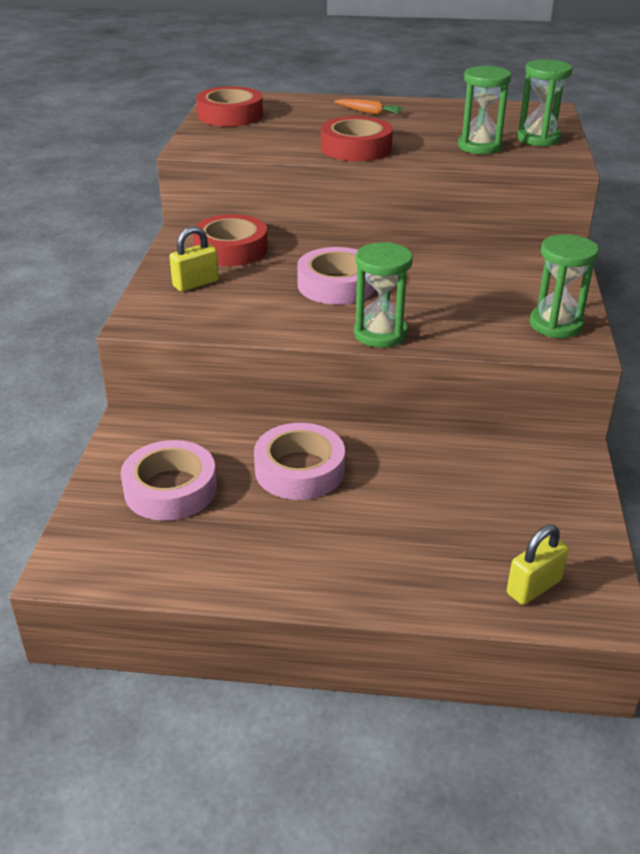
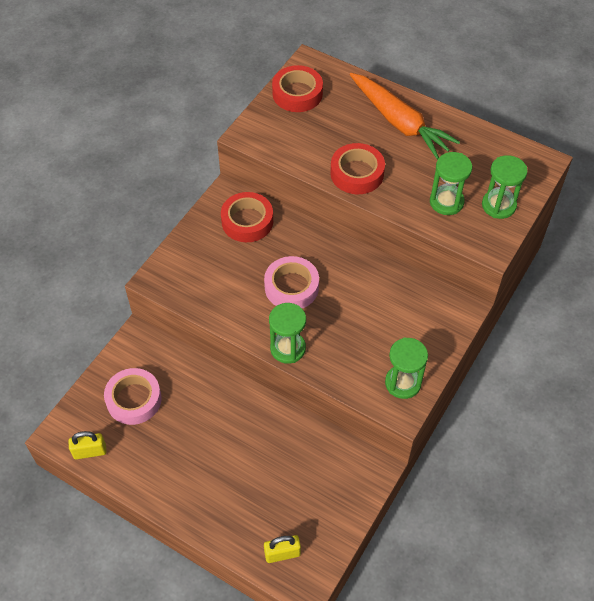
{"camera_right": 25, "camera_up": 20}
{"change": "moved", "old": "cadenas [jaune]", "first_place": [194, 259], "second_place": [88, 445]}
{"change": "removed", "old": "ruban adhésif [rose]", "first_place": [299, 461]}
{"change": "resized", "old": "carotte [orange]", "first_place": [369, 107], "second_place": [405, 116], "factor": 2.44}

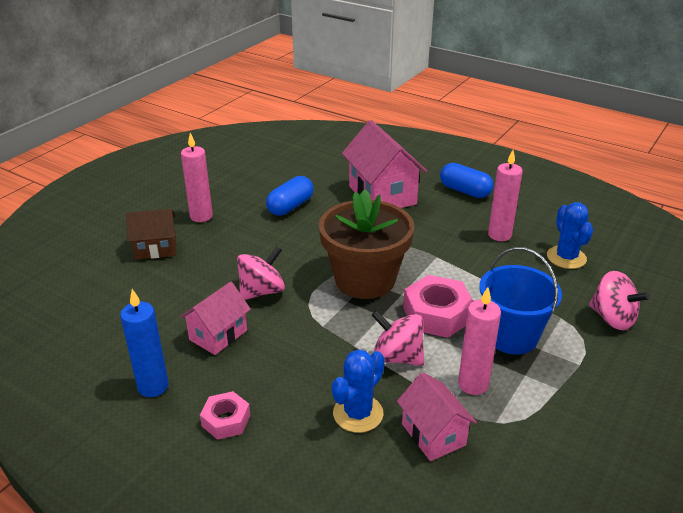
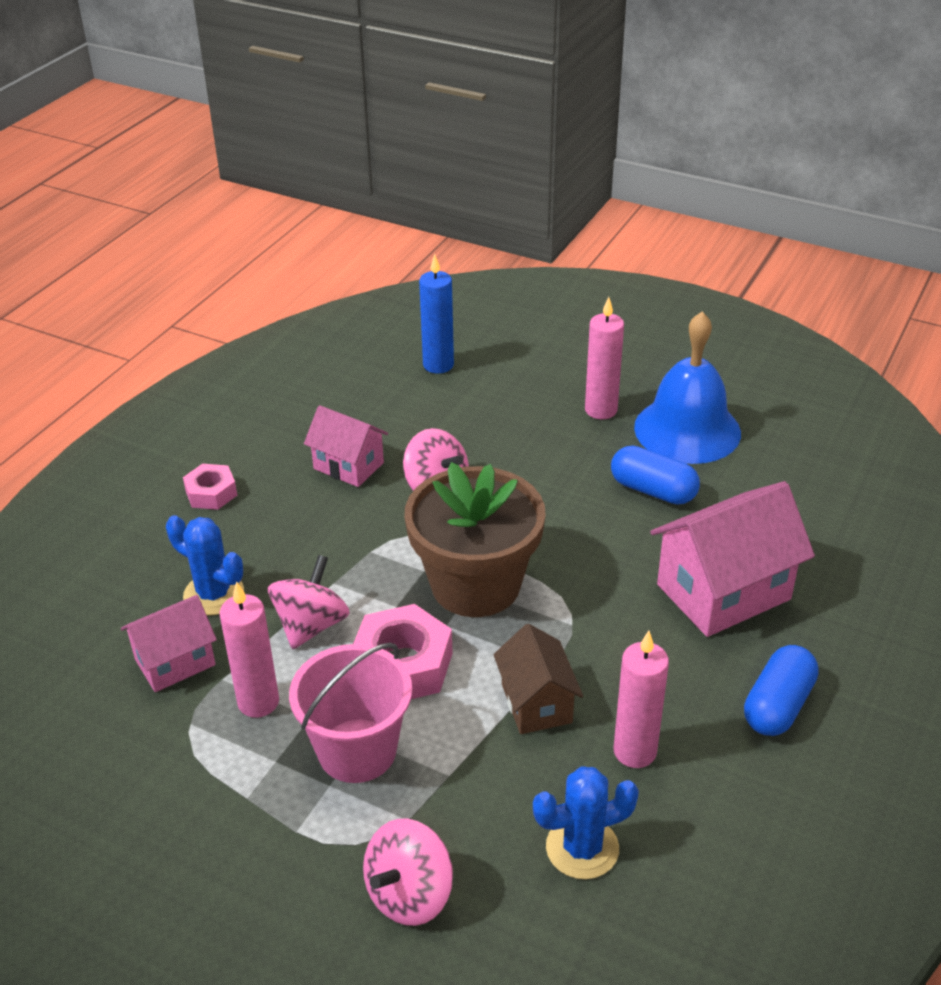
{"camera_right": 85, "camera_up": 5}
{"change": "moved", "old": "bougie [bleu]", "first_place": [144, 343], "second_place": [436, 314]}
{"change": "moved", "old": "maison [marron]", "first_place": [151, 234], "second_place": [538, 679]}
{"change": "recoloured", "old": "seau [bleu]", "new": "seau [rose]", "first_place": [520, 301], "second_place": [350, 713]}
{"change": "added", "new": "cloche [bleu]", "second_place": [687, 388]}

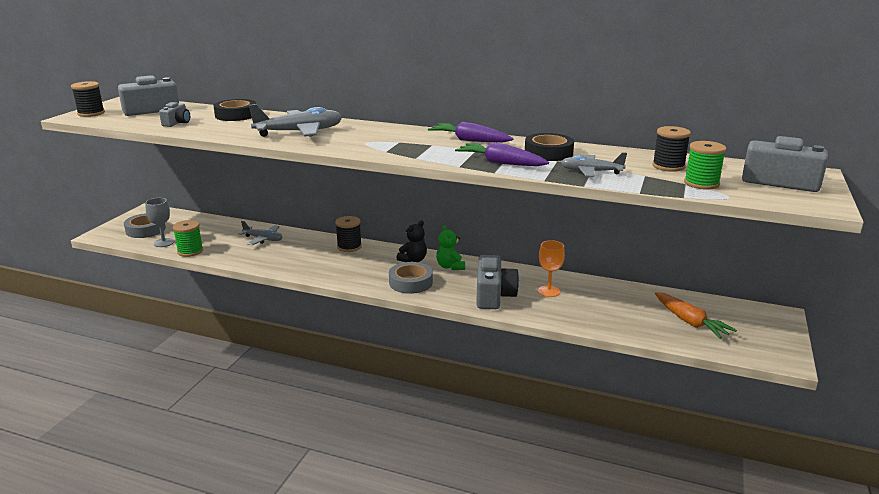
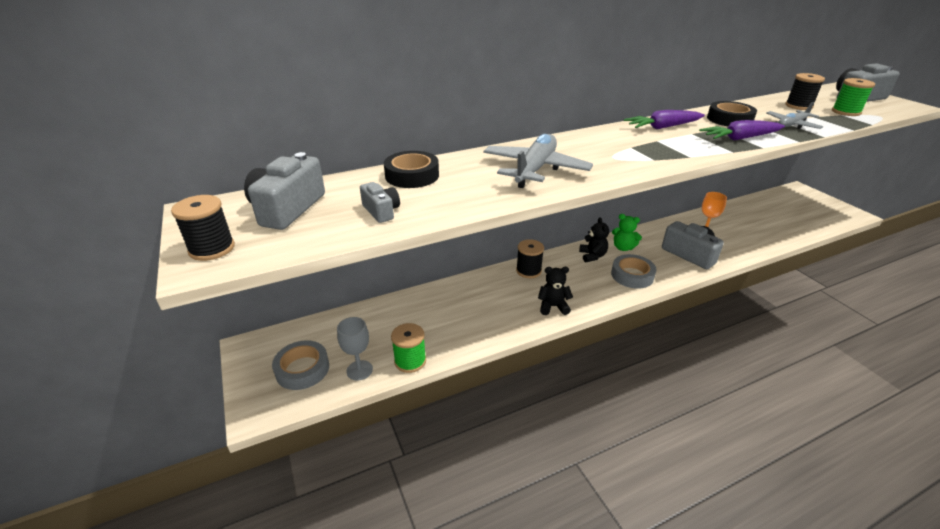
{"camera_right": -45, "camera_up": 10}
{"change": "removed", "old": "avion [gris]", "first_place": [260, 233]}
{"change": "removed", "old": "carotte [orange]", "first_place": [696, 315]}
{"change": "added", "new": "ours en peluche [noir]", "second_place": [555, 291]}

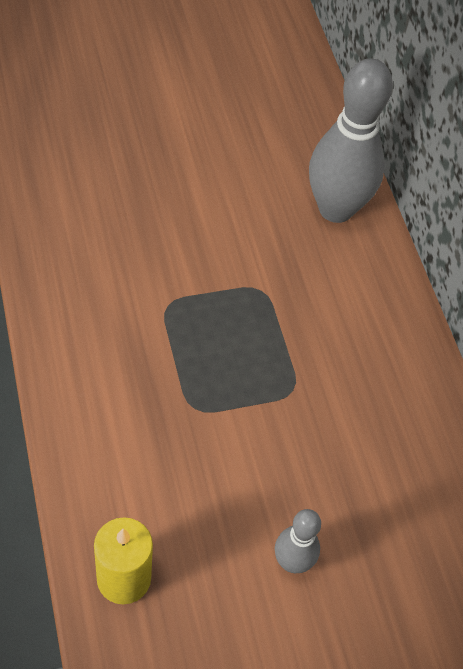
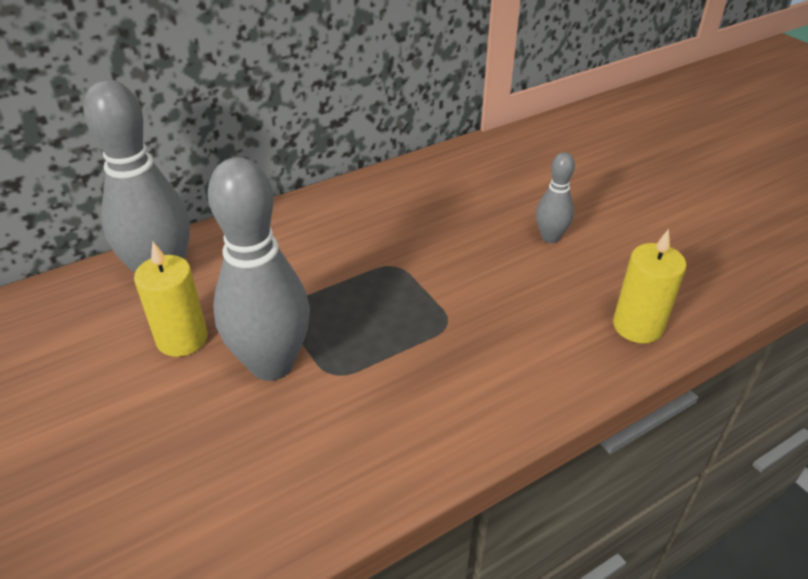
{"camera_right": -100, "camera_up": -15}
{"change": "added", "new": "bougie [jaune]", "second_place": [171, 299]}
{"change": "added", "new": "quille [gris]", "second_place": [259, 269]}

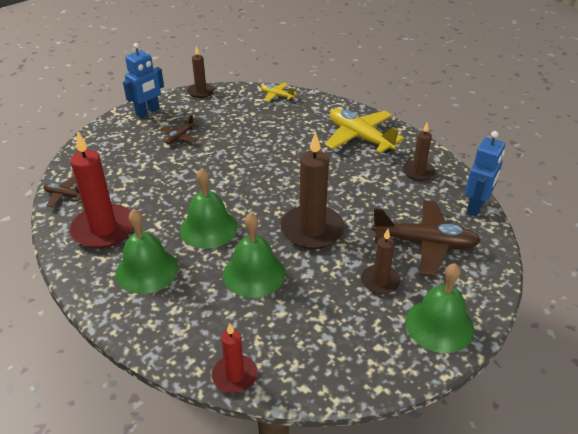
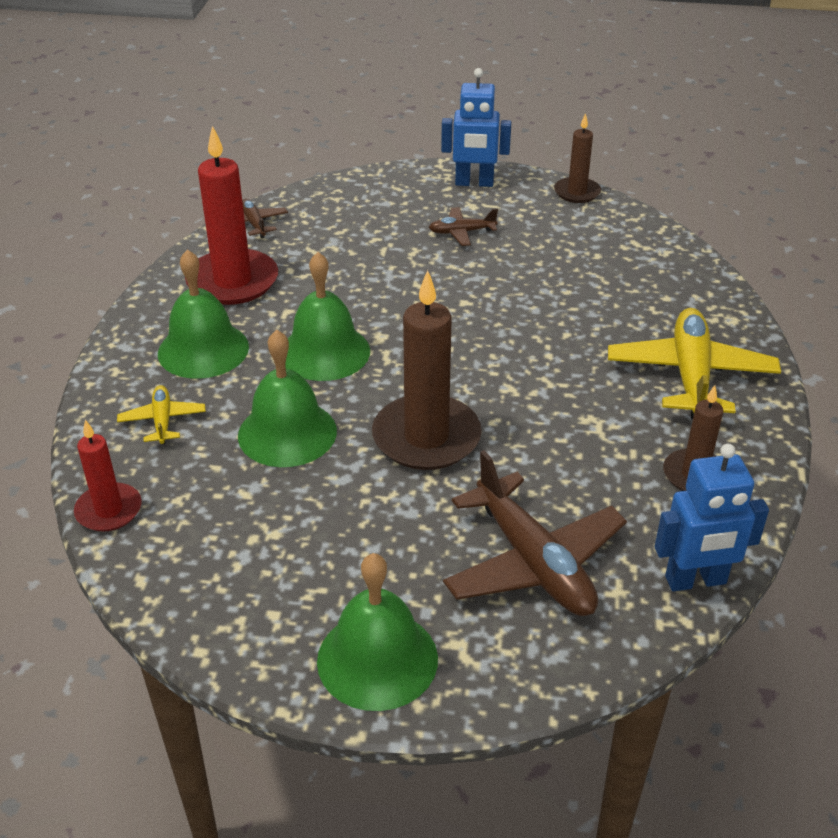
{"camera_right": 50, "camera_up": 0}
{"change": "moved", "old": "avion [jaune]", "first_place": [279, 92], "second_place": [161, 415]}
{"change": "removed", "old": "bougie [marron]", "first_place": [381, 261]}

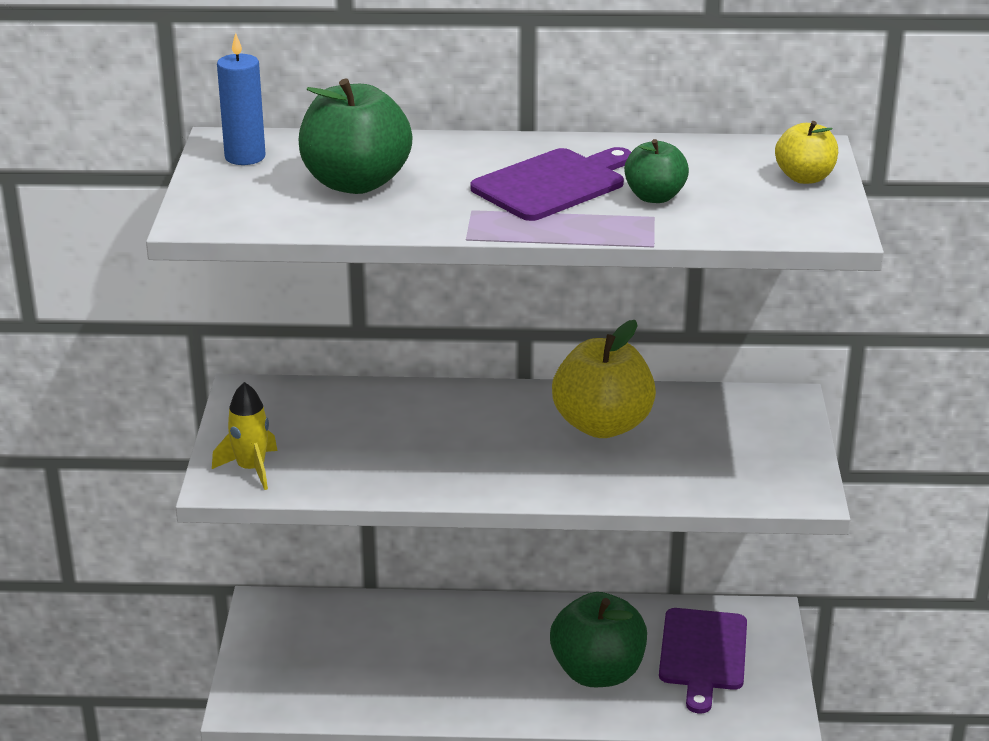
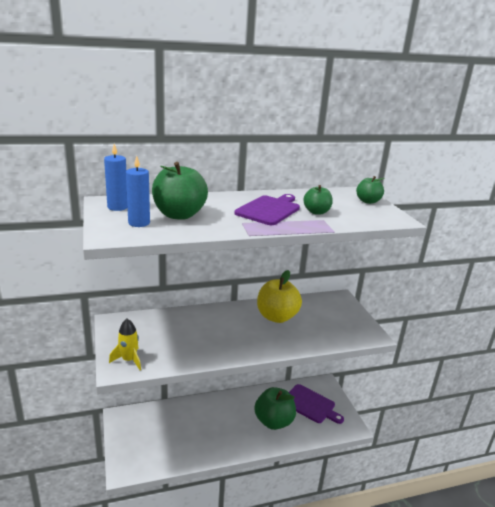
{"camera_right": -20, "camera_up": -5}
{"change": "turned", "old": "planche à découper [violet]", "first_place": [703, 660], "second_place": [316, 404], "degrees": -45}
{"change": "recoloured", "old": "pomme [jaune]", "new": "pomme [vert]", "first_place": [806, 152], "second_place": [370, 190]}
{"change": "added", "new": "bougie [bleu]", "second_place": [138, 191]}

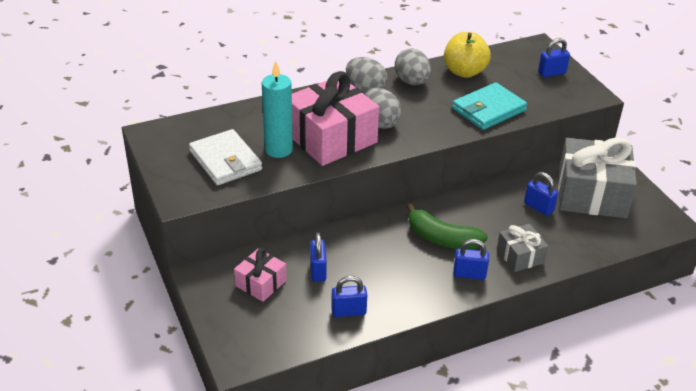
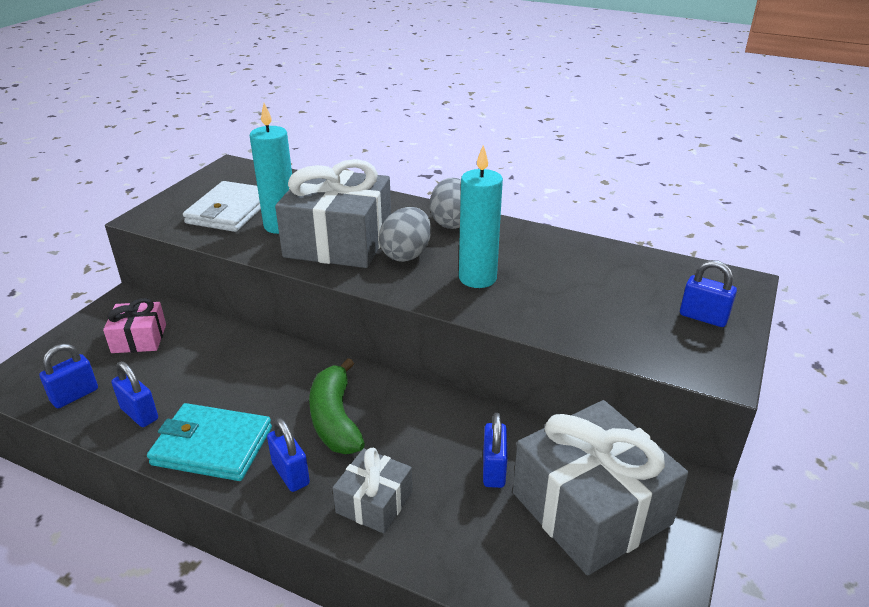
{"camera_right": 50, "camera_up": -5}
{"change": "recoloured", "old": "cadeau [rose]", "new": "cadeau [gris]", "first_place": [335, 118], "second_place": [333, 213]}
{"change": "moved", "old": "cadenas [bleu]", "first_place": [318, 257], "second_place": [68, 375]}
{"change": "removed", "old": "œuf [gris]", "first_place": [413, 66]}
{"change": "removed", "old": "pomme [jaune]", "first_place": [467, 55]}
{"change": "moved", "old": "portefeuille [turquoise]", "first_place": [489, 106], "second_place": [209, 442]}
{"change": "added", "new": "bougie [turquoise]", "second_place": [481, 216]}

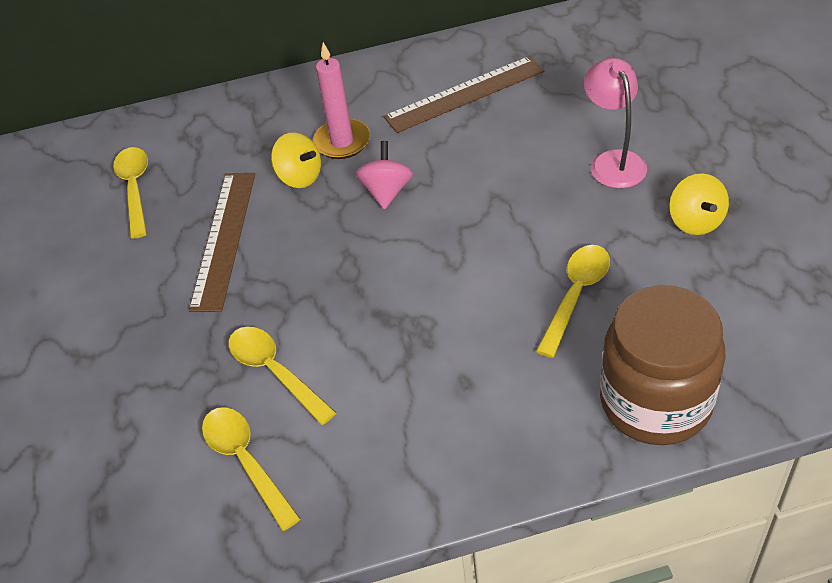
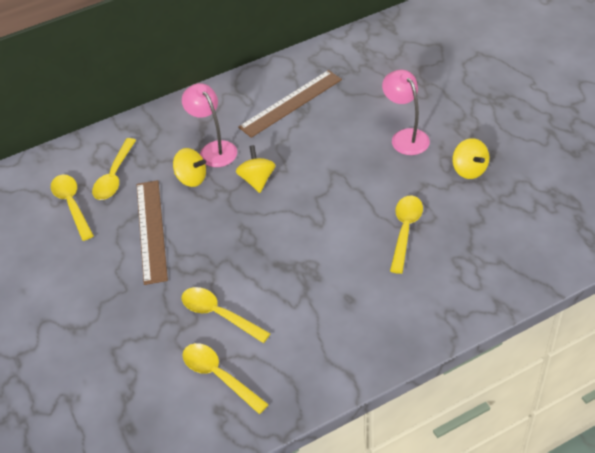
{"camera_right": -15, "camera_up": 0}
{"change": "replaced", "old": "bougie [rose]", "new": "lampe [rose]", "first_place": [341, 100], "second_place": [209, 125]}
{"change": "recoloured", "old": "toupie [rose]", "new": "toupie [jaune]", "first_place": [384, 175], "second_place": [256, 169]}
{"change": "removed", "old": "bocal [marron]", "first_place": [663, 365]}
{"change": "added", "new": "cuillère [jaune]", "second_place": [114, 169]}

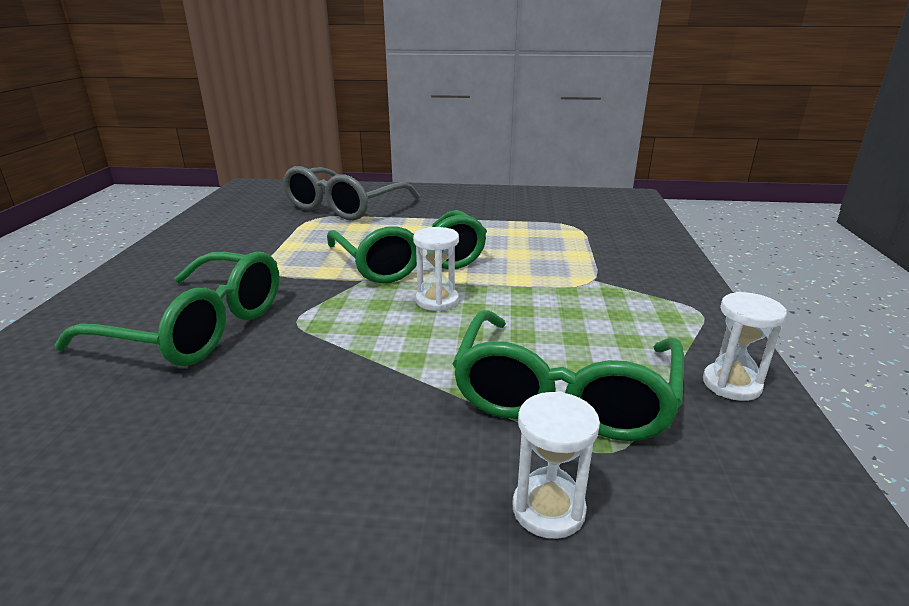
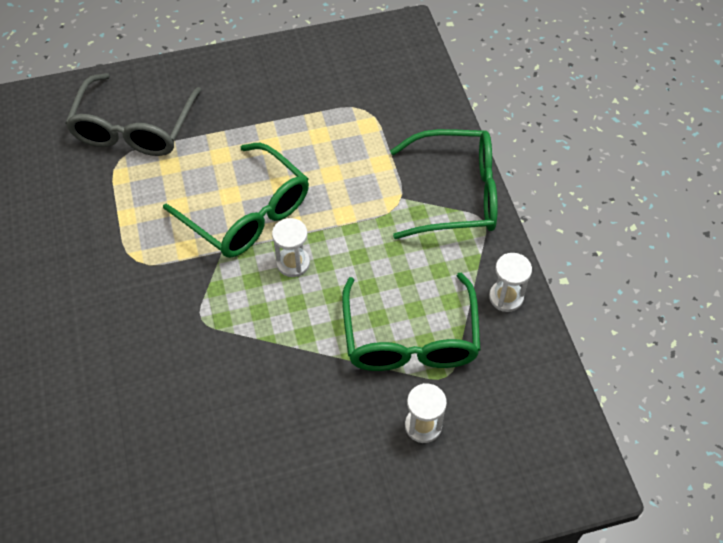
{"camera_right": -20, "camera_up": 30}
{"change": "moved", "old": "lunettes [vert]", "first_place": [167, 309], "second_place": [444, 184]}

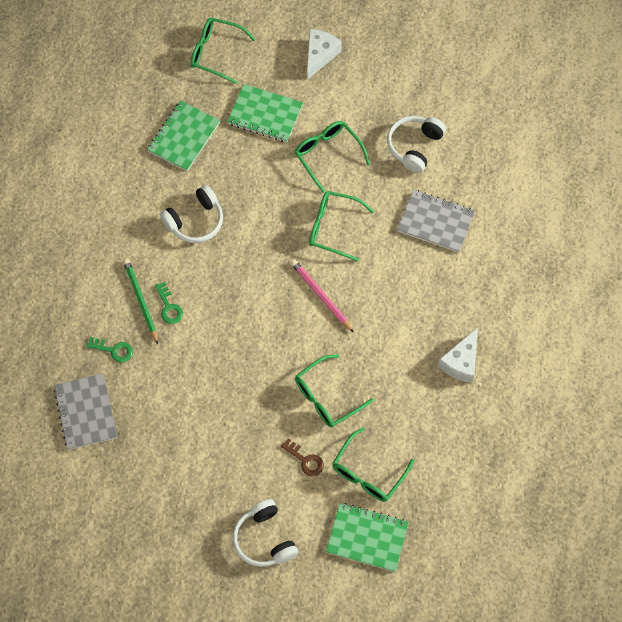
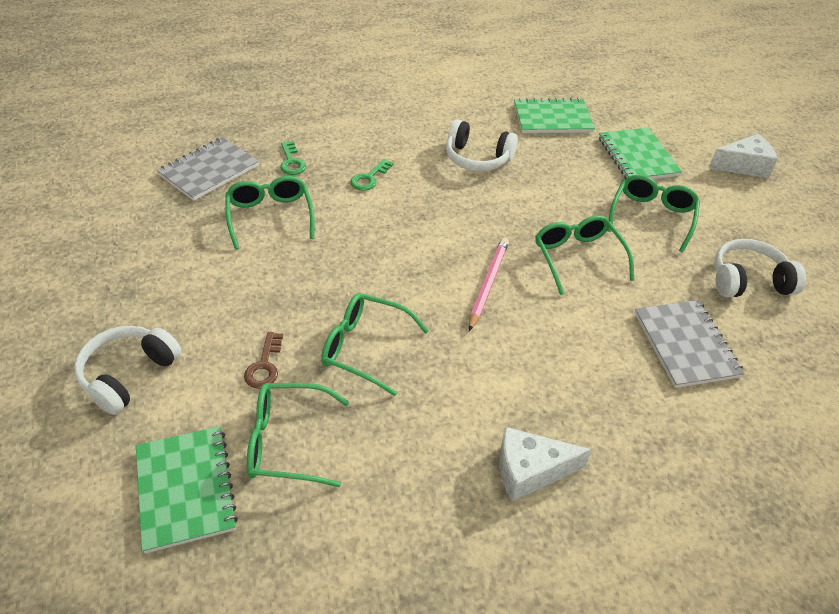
{"camera_right": 55, "camera_up": -20}
{"change": "removed", "old": "crayon [vert]", "first_place": [140, 301]}
{"change": "moved", "old": "lunettes [vert]", "first_place": [223, 51], "second_place": [270, 213]}

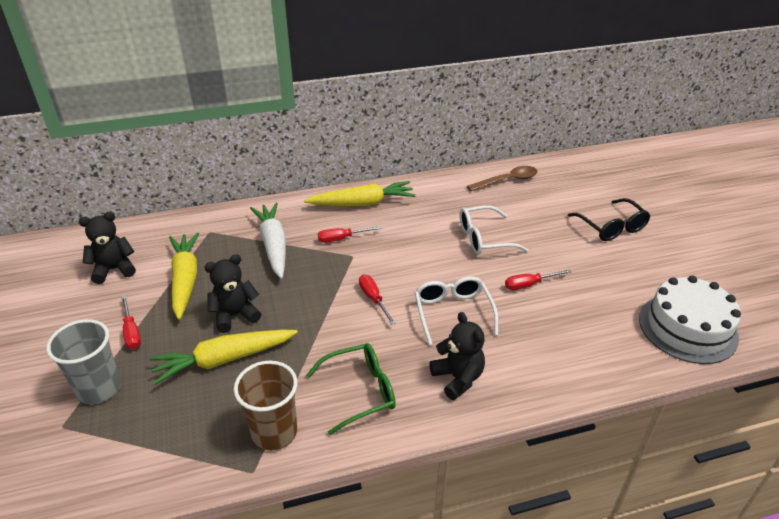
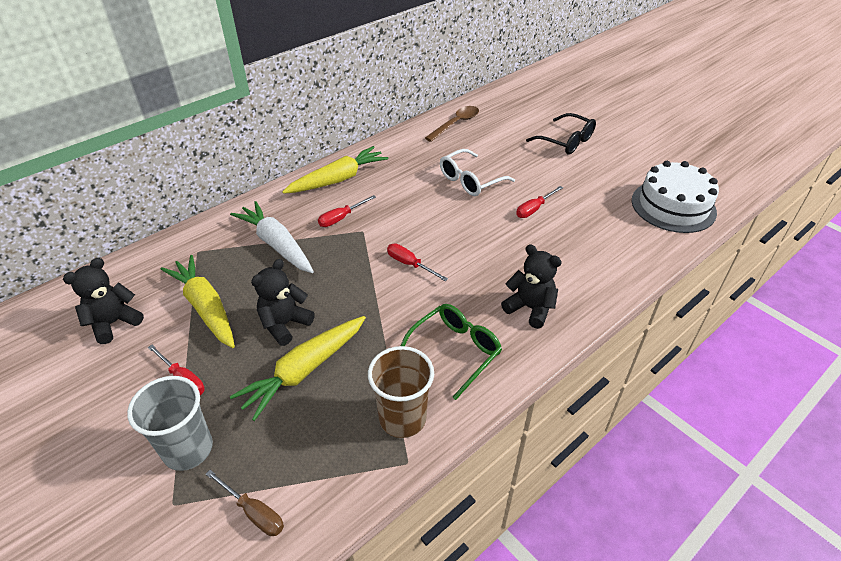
{"camera_right": -25, "camera_up": 5}
{"change": "removed", "old": "lunettes [blanc]", "first_place": [456, 310]}
{"change": "added", "new": "tournevis [marron]", "second_place": [245, 503]}

